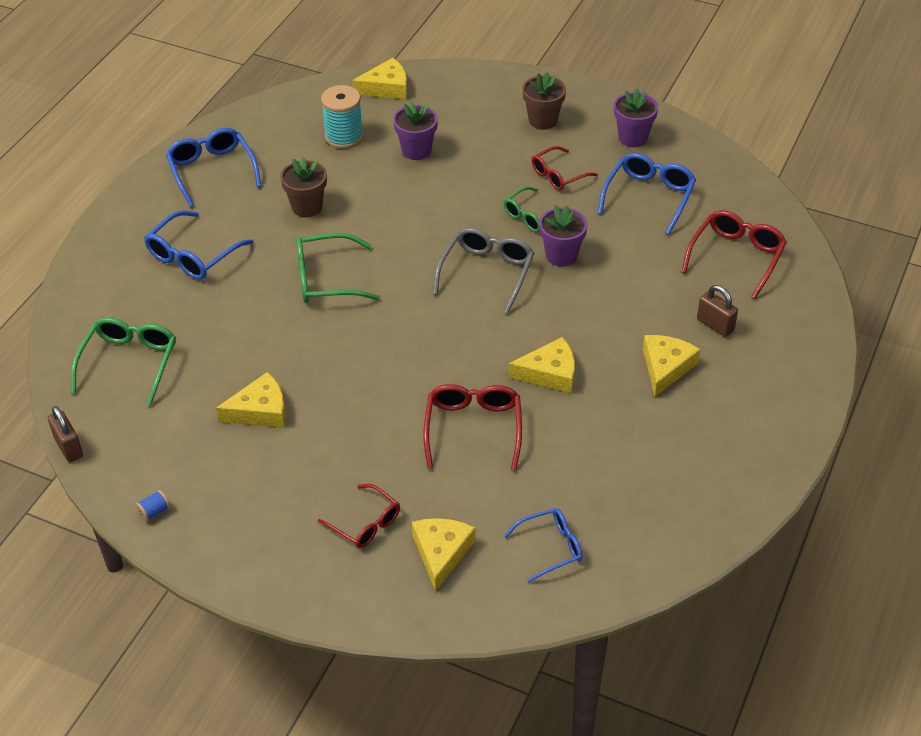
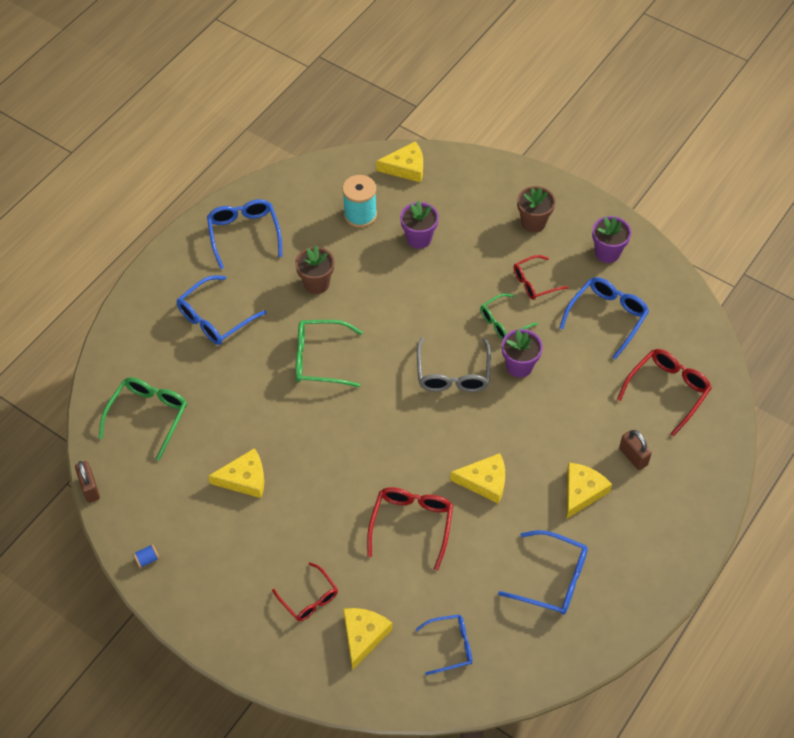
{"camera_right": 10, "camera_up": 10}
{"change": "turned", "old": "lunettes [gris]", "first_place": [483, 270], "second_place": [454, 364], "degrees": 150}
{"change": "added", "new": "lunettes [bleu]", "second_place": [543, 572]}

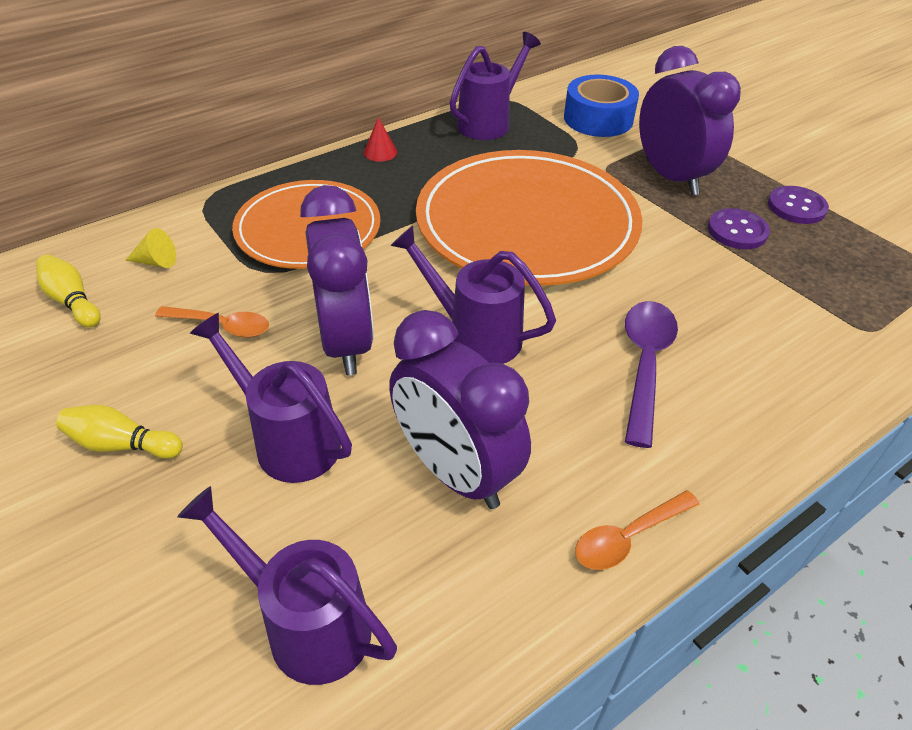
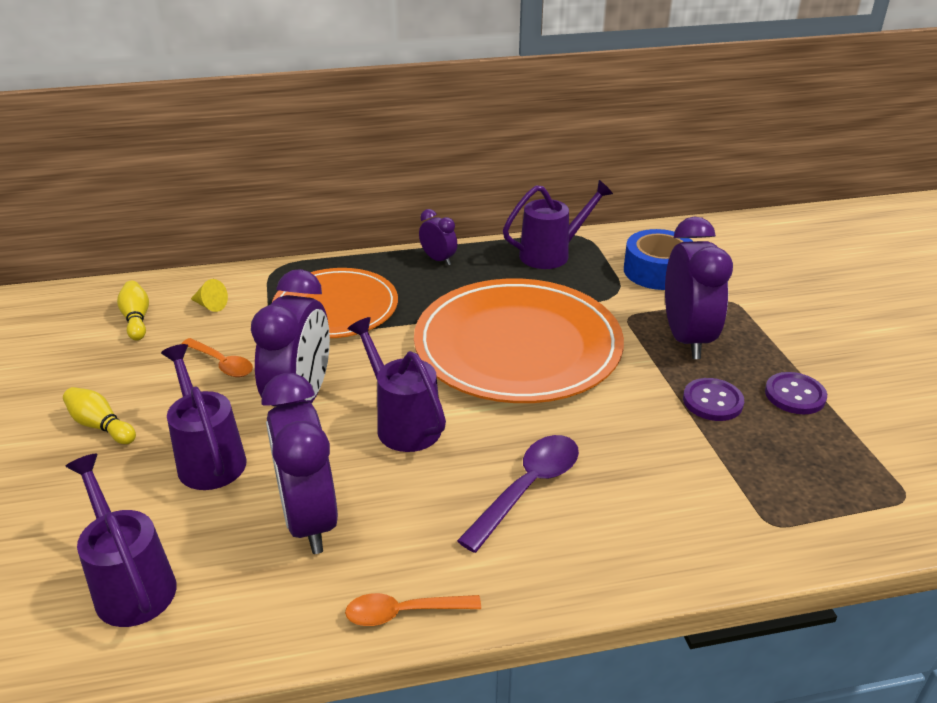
{"camera_right": 25, "camera_up": -10}
{"change": "replaced", "old": "cône [rouge]", "new": "réveil [violet]", "first_place": [380, 139], "second_place": [438, 237]}

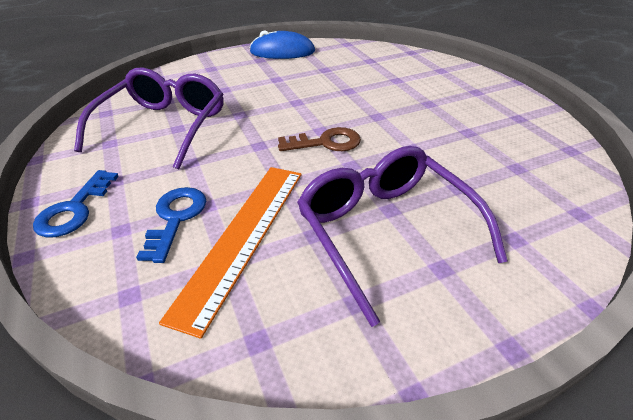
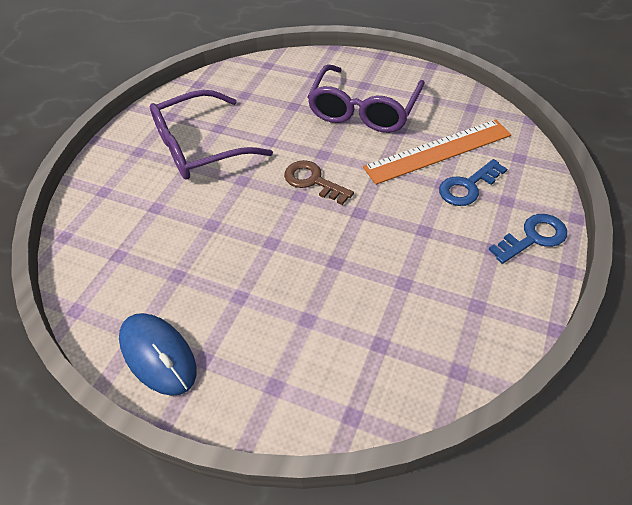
{"camera_right": -130, "camera_up": 10}
{"change": "moved", "old": "lunettes [violet]", "first_place": [148, 118], "second_place": [211, 135]}

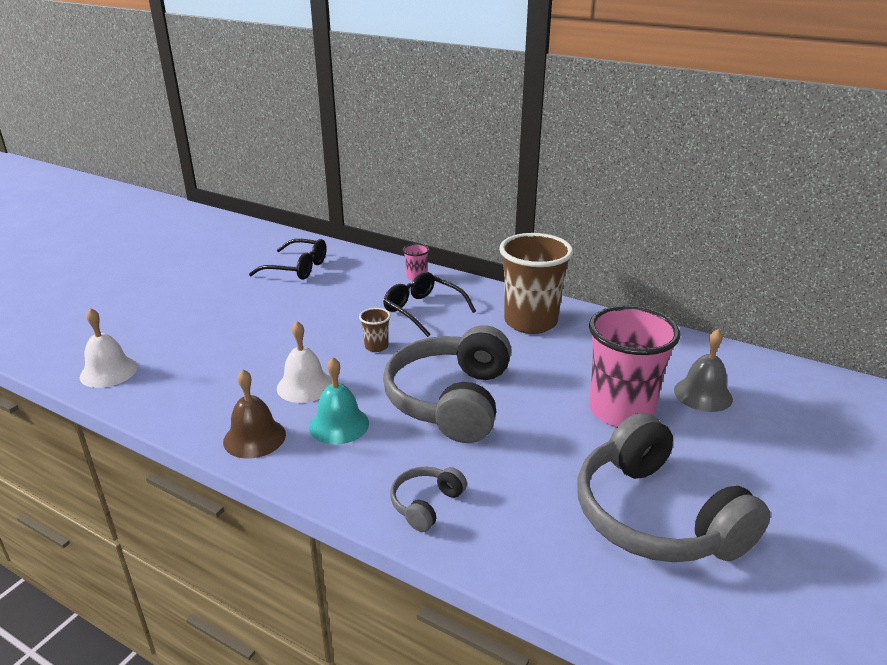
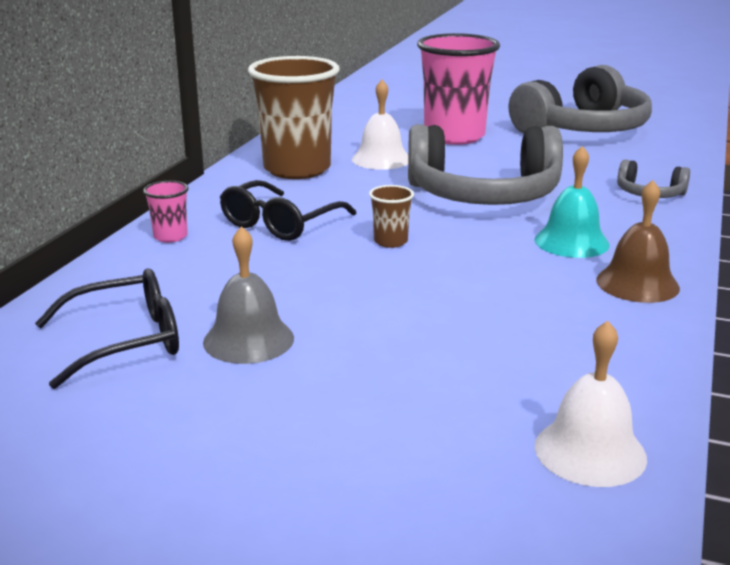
{"camera_right": -100, "camera_up": -5}
{"change": "turned", "old": "lunettes [noir]", "first_place": [288, 259], "second_place": [107, 329], "degrees": 60}
{"change": "moved", "old": "cloche [blanc]", "first_place": [304, 362], "second_place": [380, 125]}
{"change": "moved", "old": "cloche [gris]", "first_place": [703, 370], "second_place": [248, 295]}

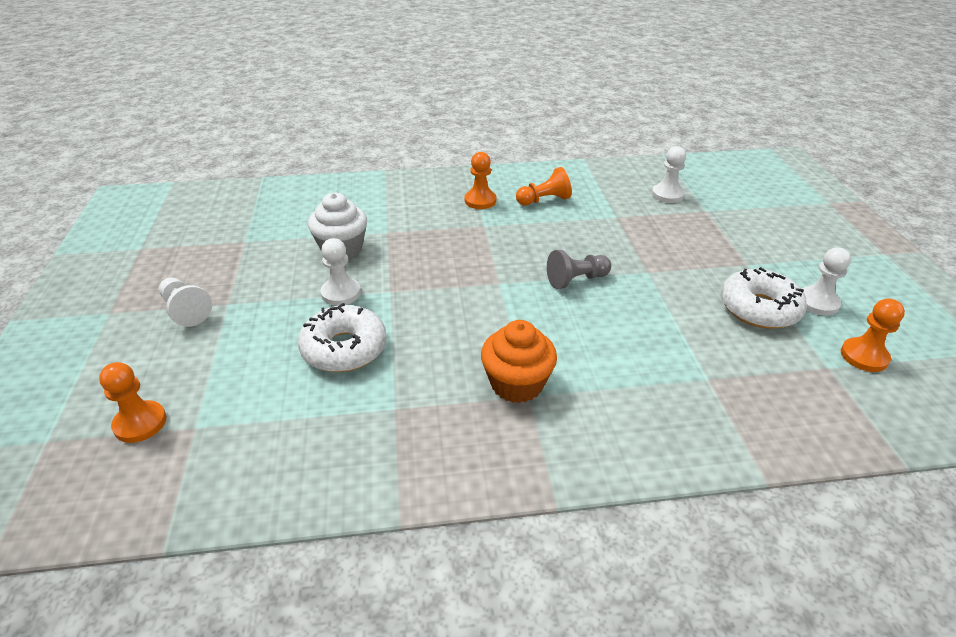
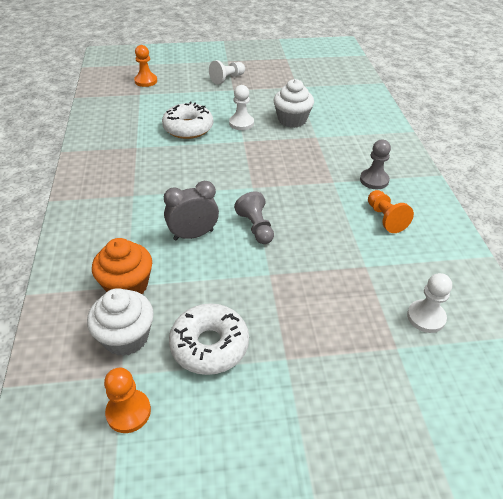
{"camera_right": 90, "camera_up": 5}
{"change": "recoloured", "old": "pion [orange]", "new": "pion [gris]", "first_place": [481, 180], "second_place": [375, 164]}
{"change": "moved", "old": "muffin [orange]", "first_place": [519, 361], "second_place": [122, 266]}
{"change": "removed", "old": "pion [blanc]", "first_place": [826, 281]}
{"change": "added", "new": "muffin [blanc]", "second_place": [120, 322]}
{"change": "added", "new": "réveil [gris]", "second_place": [191, 210]}

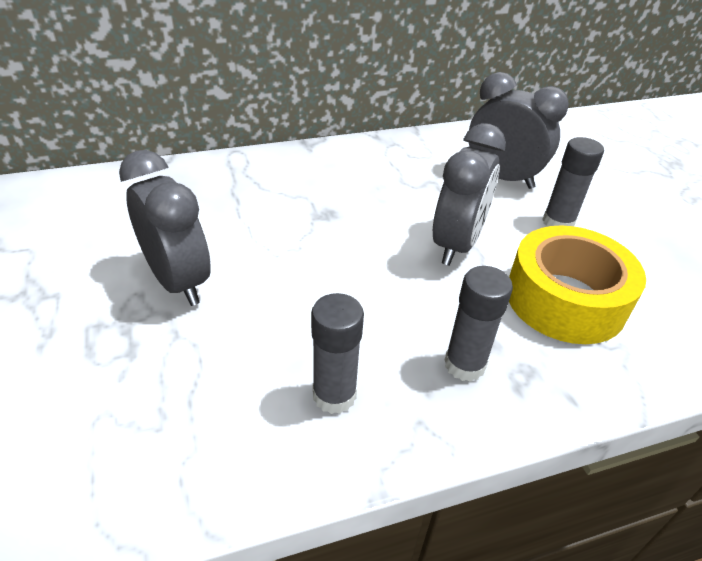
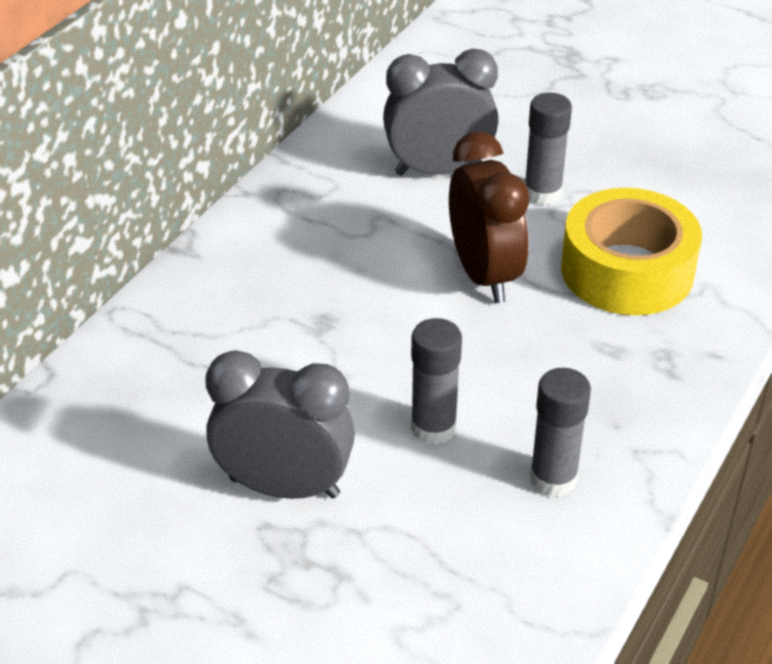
{"camera_right": -40, "camera_up": 0}
{"change": "recoloured", "old": "réveil [gris]", "new": "réveil [marron]", "first_place": [469, 194], "second_place": [489, 217]}
{"change": "moved", "old": "bâton de colle [gris]", "first_place": [478, 324], "second_place": [436, 381]}

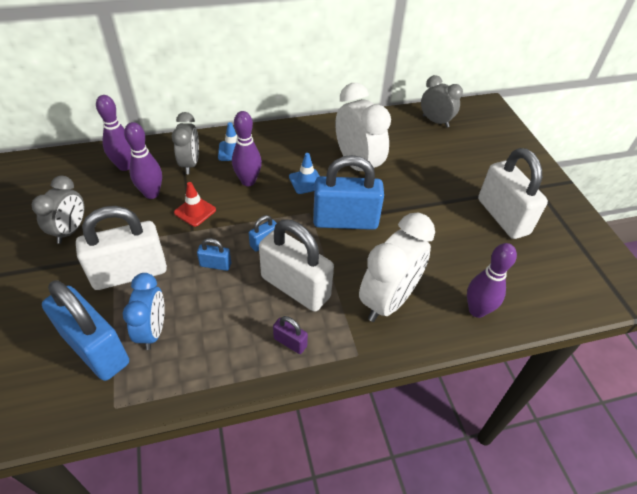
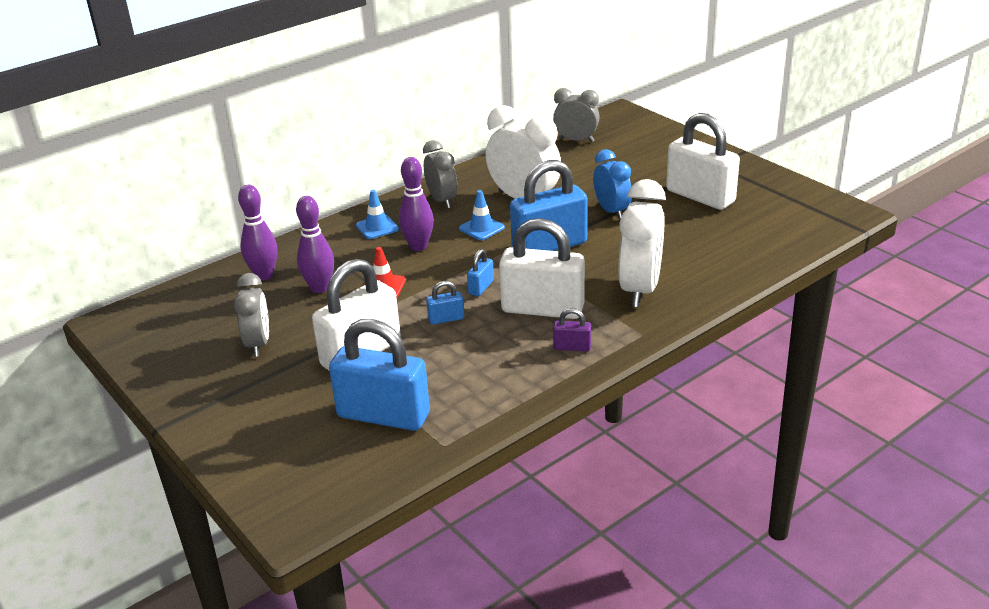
{"camera_right": -20, "camera_up": -15}
{"change": "moved", "old": "réveil [bleu]", "first_place": [144, 311], "second_place": [612, 184]}
{"change": "moved", "old": "réveil [gris]", "first_place": [185, 143], "second_place": [440, 174]}
{"change": "removed", "old": "quille [violet]", "first_place": [492, 280]}

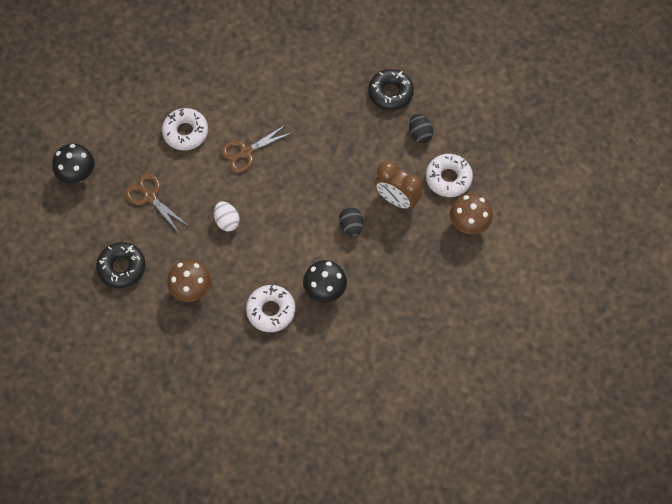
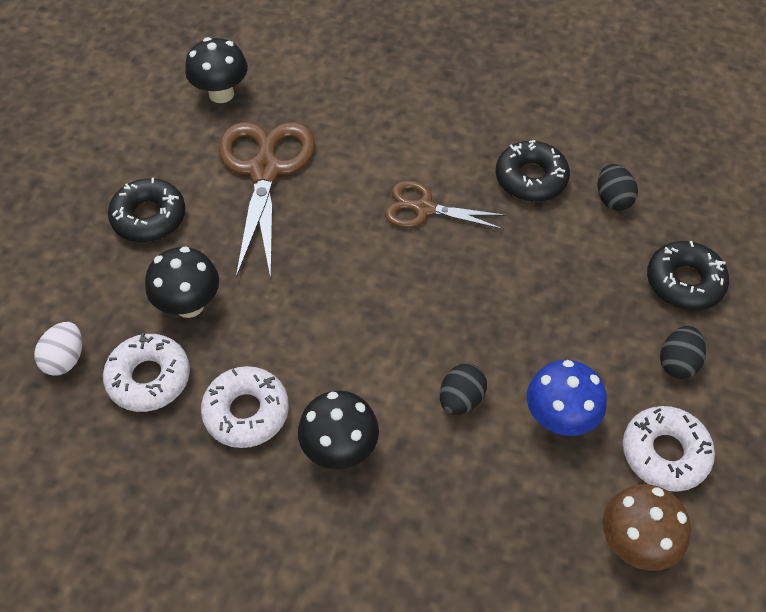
{"camera_right": 45, "camera_up": -10}
{"change": "resized", "old": "ciseaux [marron]", "first_place": [156, 203], "second_place": [267, 200], "factor": 1.69}
{"change": "moved", "old": "beignet [blanc]", "first_place": [185, 129], "second_place": [146, 372]}
{"change": "recoloured", "old": "champignon [marron]", "new": "champignon [noir]", "first_place": [189, 281], "second_place": [182, 282]}
{"change": "moved", "old": "œuf [blanc]", "first_place": [227, 216], "second_place": [58, 348]}
{"change": "replaced", "old": "réveil [marron]", "new": "champignon [bleu]", "first_place": [398, 185], "second_place": [567, 398]}
{"change": "added", "new": "beignet [noir]", "second_place": [533, 171]}
{"change": "added", "new": "œuf [noir]", "second_place": [618, 187]}

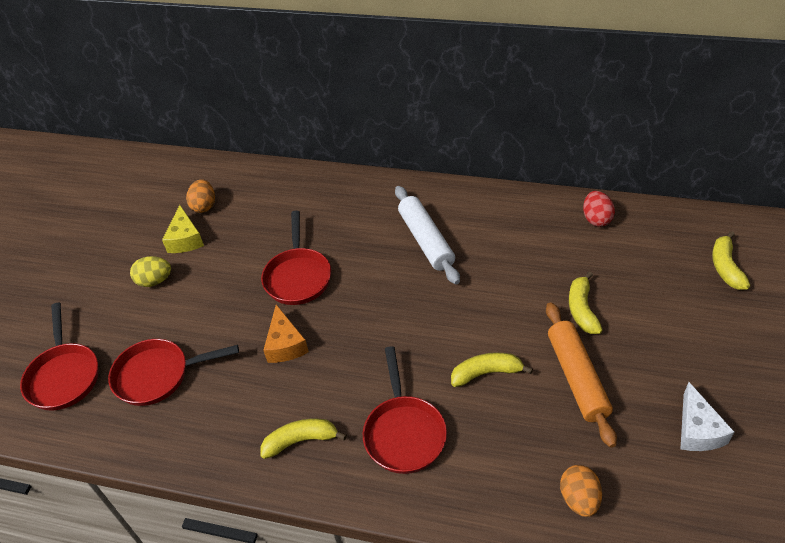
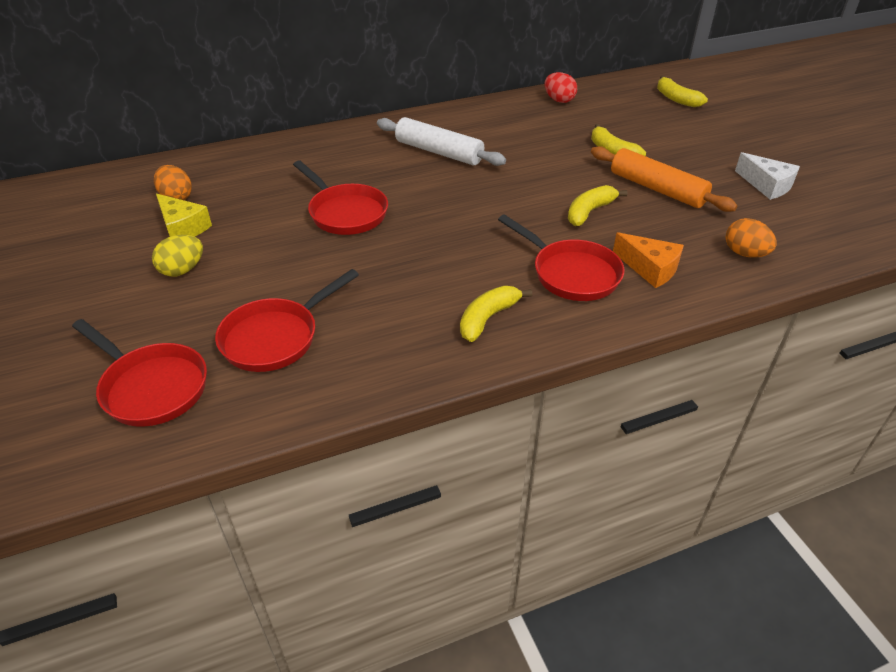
{"camera_right": -40, "camera_up": -5}
{"change": "moved", "old": "fromage [orange]", "first_place": [286, 334], "second_place": [648, 260]}

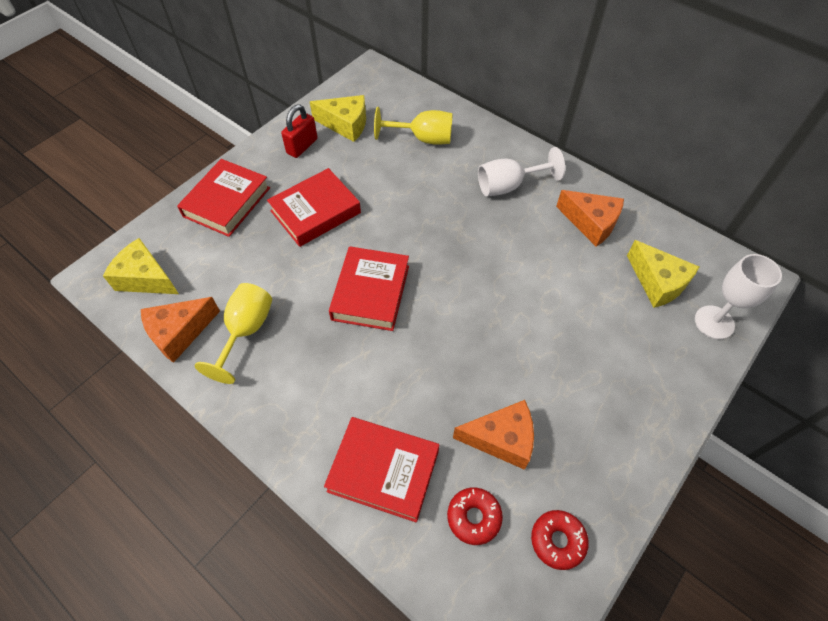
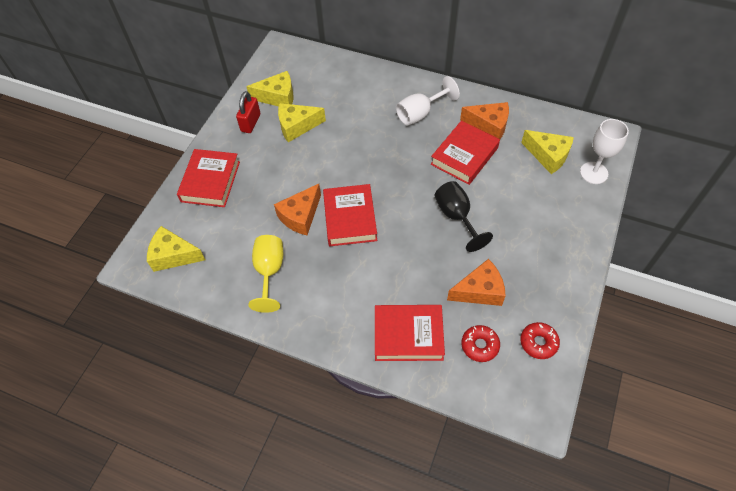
{"camera_right": -15, "camera_up": 0}
{"change": "moved", "old": "fromage [orange]", "first_place": [180, 330], "second_place": [297, 209]}
{"change": "moved", "old": "livre [rouge]", "first_place": [314, 207], "second_place": [465, 152]}
{"change": "removed", "old": "verre à pied [jaune]", "first_place": [413, 126]}
{"change": "added", "new": "fromage [jaune]", "second_place": [302, 122]}
{"change": "added", "new": "verre à pied [noir]", "second_place": [464, 216]}

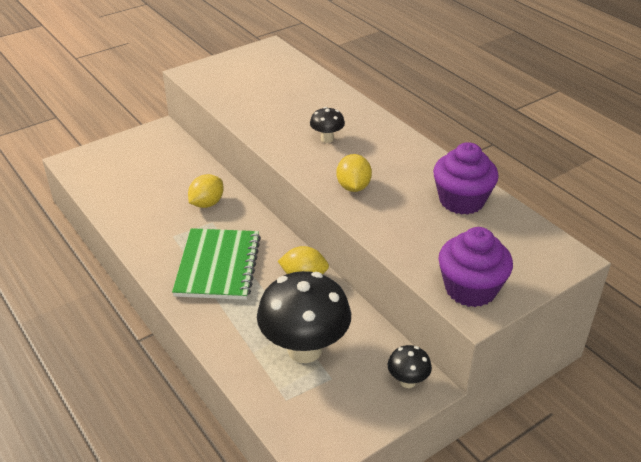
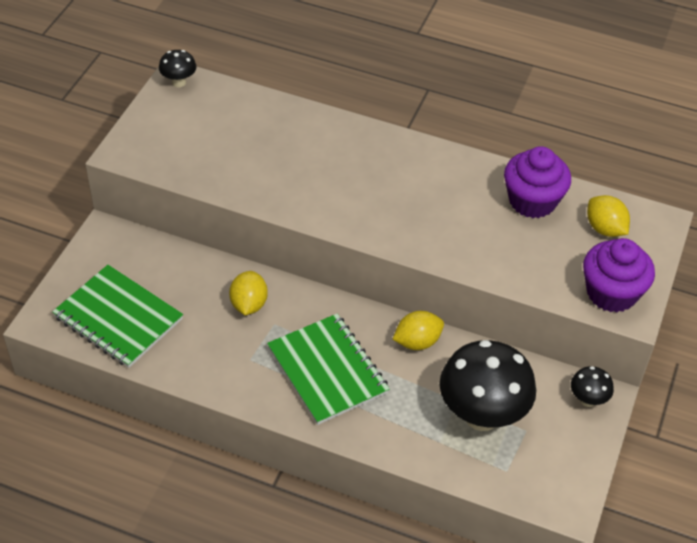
{"camera_right": -35, "camera_up": 10}
{"change": "moved", "old": "champignon [noir]", "first_place": [327, 125], "second_place": [177, 68]}
{"change": "moved", "old": "citron [jaune]", "first_place": [354, 173], "second_place": [608, 216]}
{"change": "added", "new": "carnet [vert]", "second_place": [117, 316]}

